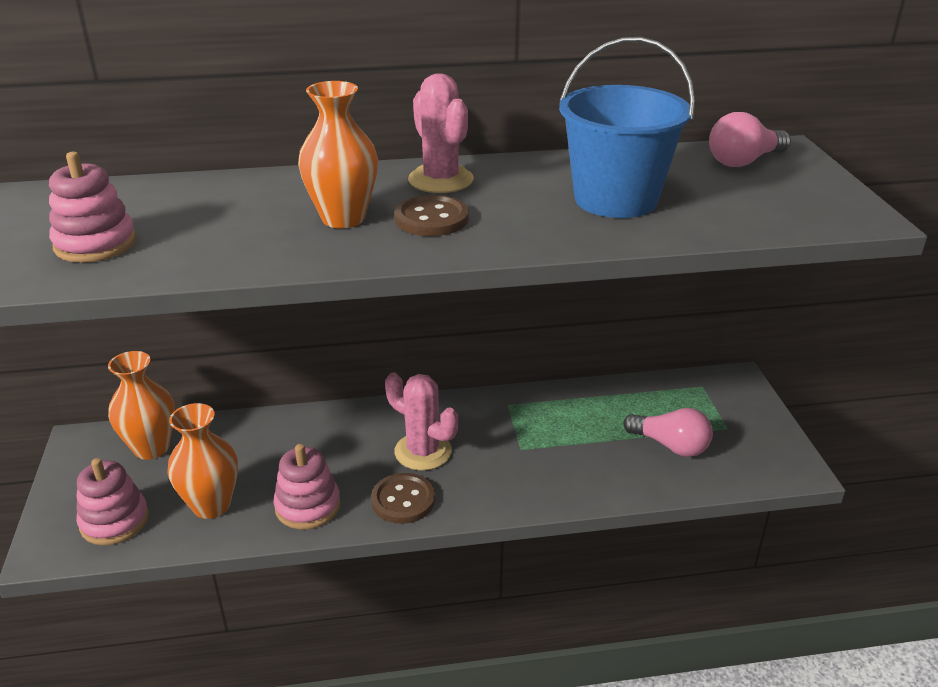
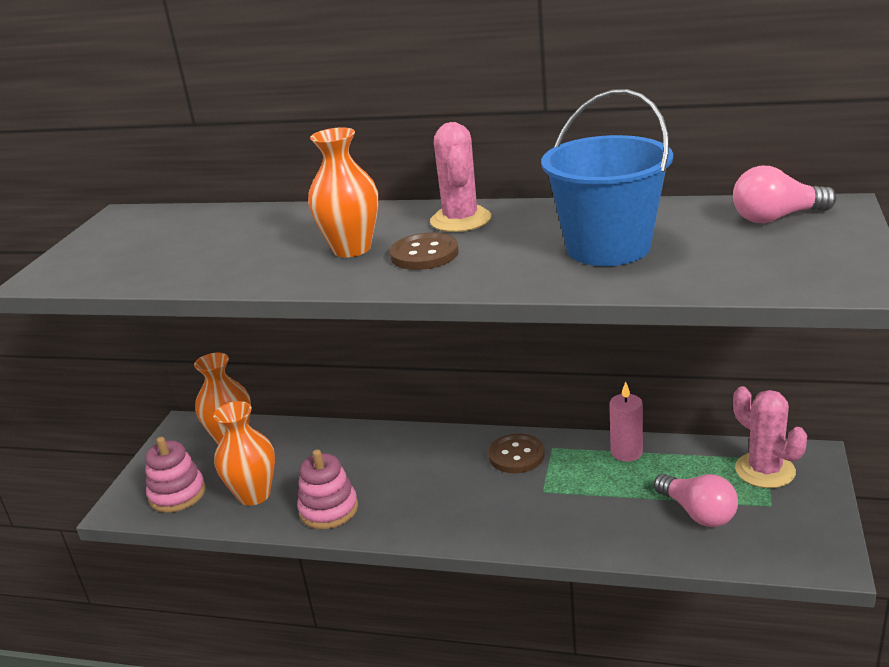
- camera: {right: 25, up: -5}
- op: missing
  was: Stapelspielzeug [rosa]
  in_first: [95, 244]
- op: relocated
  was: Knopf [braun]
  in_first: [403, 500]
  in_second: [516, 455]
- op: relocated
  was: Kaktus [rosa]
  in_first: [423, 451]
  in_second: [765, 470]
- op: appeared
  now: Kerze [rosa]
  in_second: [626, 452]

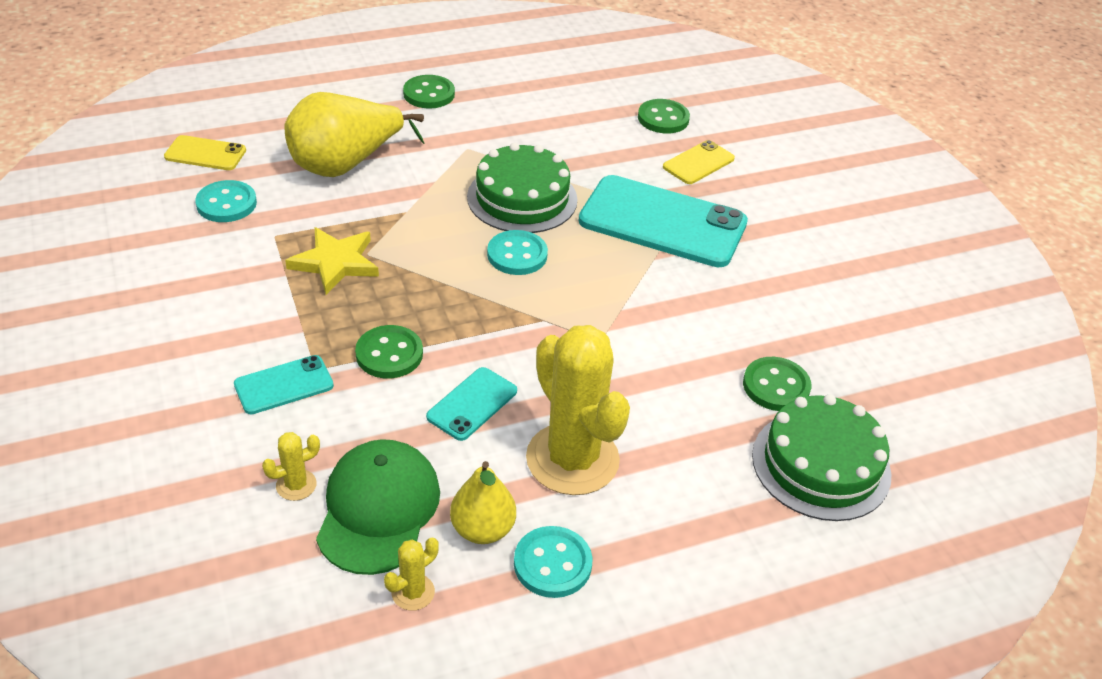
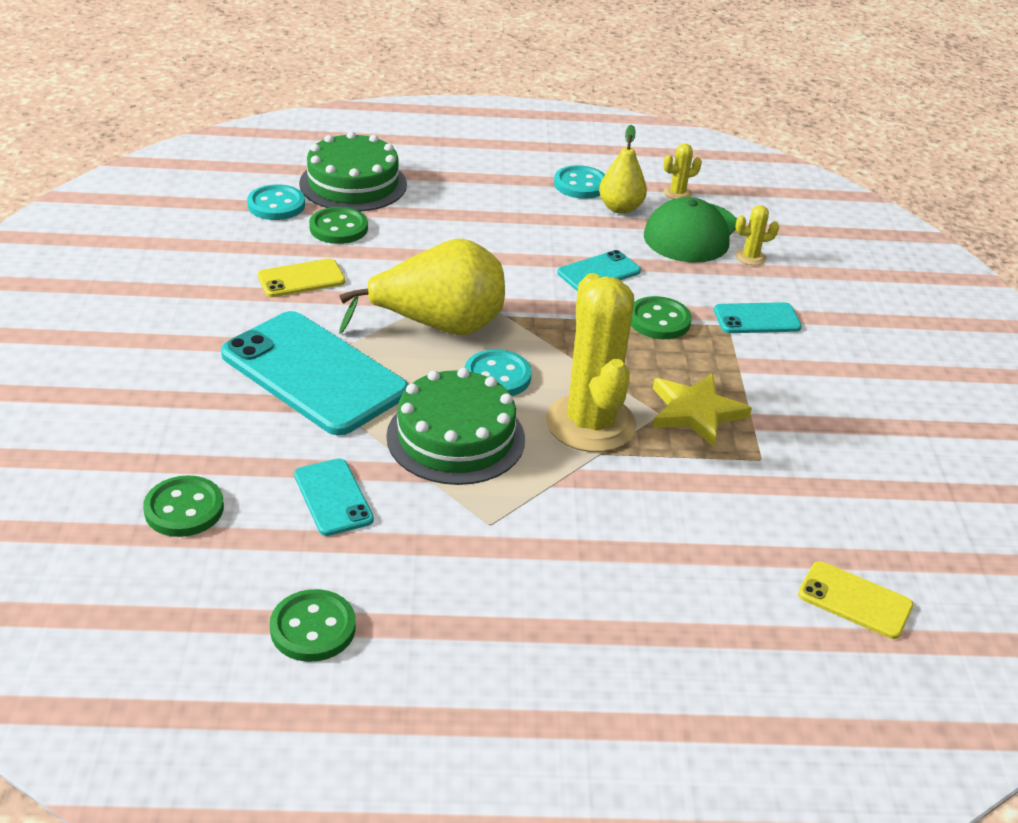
- camera: {right: -160, up: -5}
- op: relocated
  was: Knopf [türkis]
  in_first: [226, 204]
  in_second: [276, 205]
- op: relocated
  was: Birne [gelb]
  in_first: [346, 164]
  in_second: [438, 327]
- op: relocated
  was: Knopf [grün]
  in_first: [429, 94]
  in_second: [313, 628]
- op: relocated
  was: Kaktus [gelb]
  in_first: [572, 459]
  in_second: [590, 423]
- op: relocated
  was: Handy [gelb]
  in_first: [698, 163]
  in_second: [301, 279]
- op: appeared
  now: Handy [türkis]
  in_second: [333, 497]

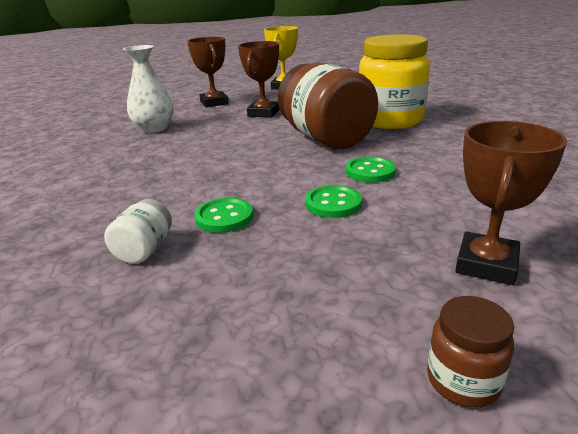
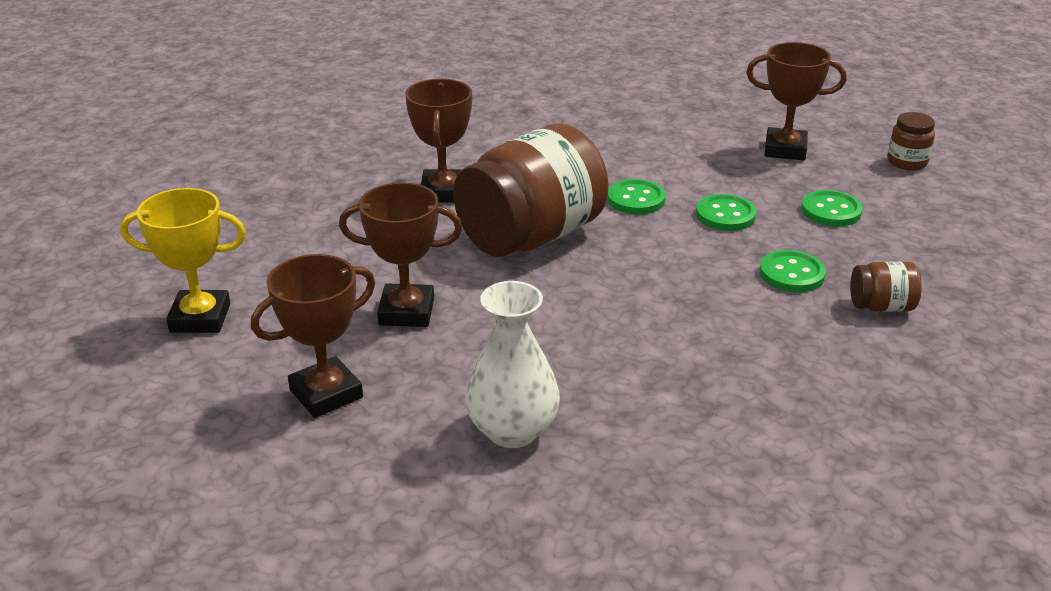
- camera: {right: -105, up: 5}
- op: colour
  was: Einmachglas [weiß]
  now: Einmachglas [braun]
  in_first: [144, 250]
  in_second: [881, 306]
- op: exchanged
  was: Einmachglas [gelb]
  now: Pokal [braun]
  in_first: [390, 120]
  in_second: [443, 192]
- op: appeared
  now: Knopf [grün]
  in_second: [831, 211]

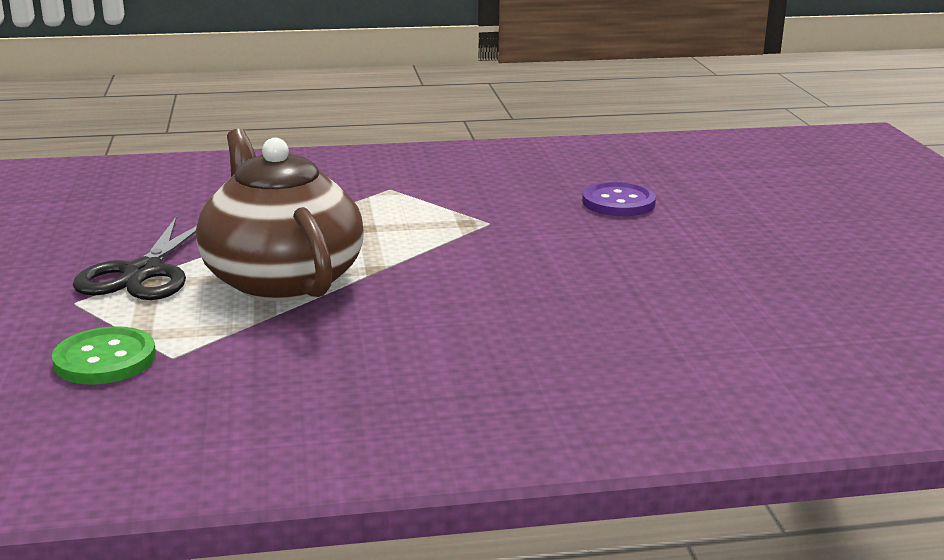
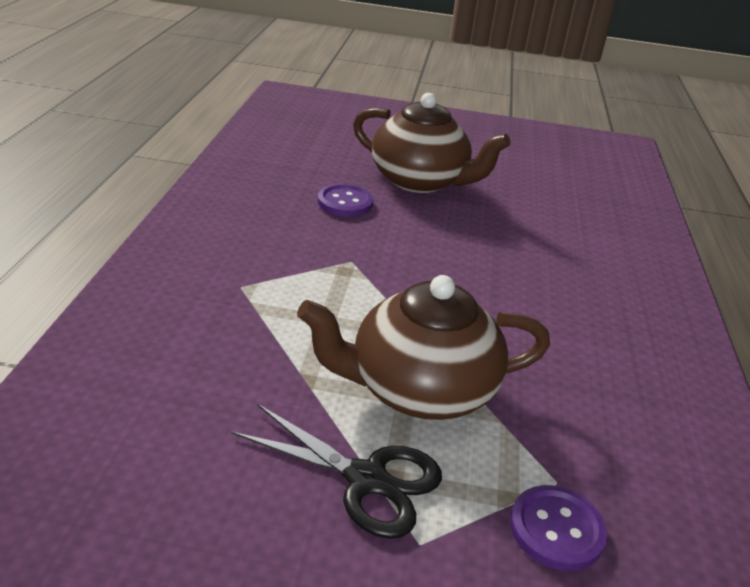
- camera: {right: -75, up: 10}
- op: colour
  was: Knopf [grün]
  now: Knopf [lila]
  in_first: [105, 359]
  in_second: [556, 529]
- op: appeared
  now: Teekanne [braun]
  in_second: [420, 181]

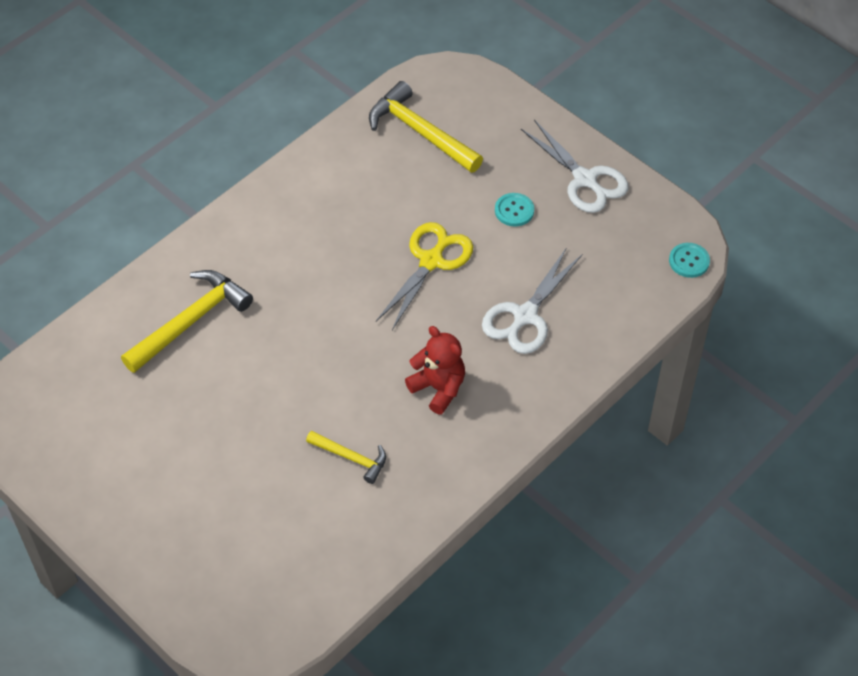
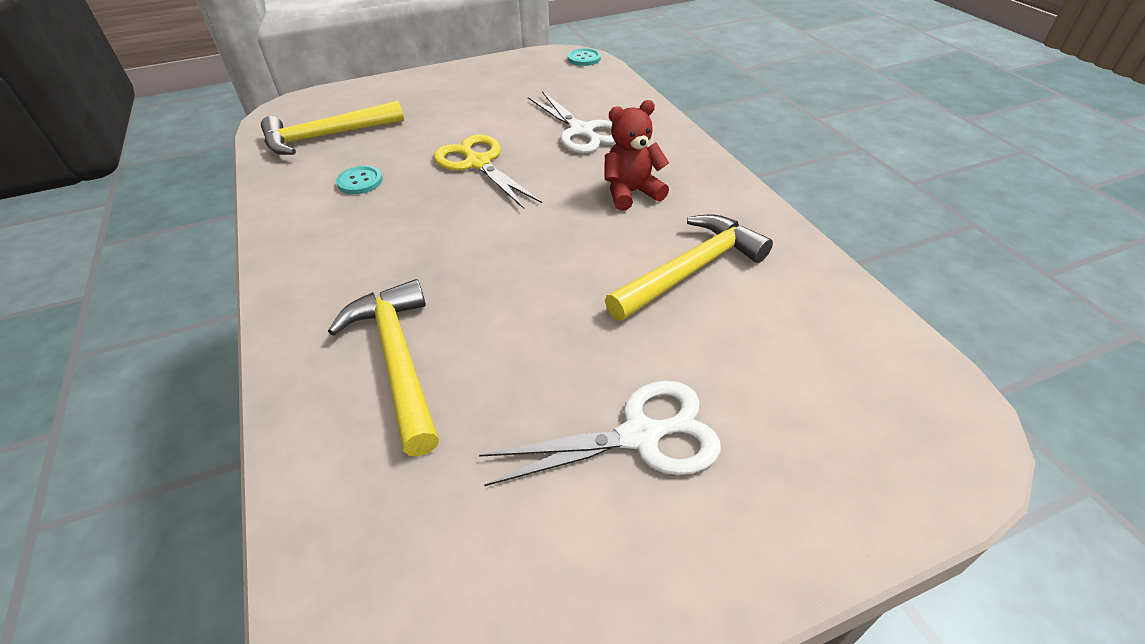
- camera: {right: -65, up: -10}
- op: size
  was: Hammer [gelb]
  in_first: [351, 458]
  in_second: [690, 270]
  ratio: 1.77
- op: relocated
  was: Knopf [türkis]
  in_first: [514, 210]
  in_second: [360, 181]
- op: relocated
  was: Schere [weiß]
  in_first: [585, 179]
  in_second: [639, 436]

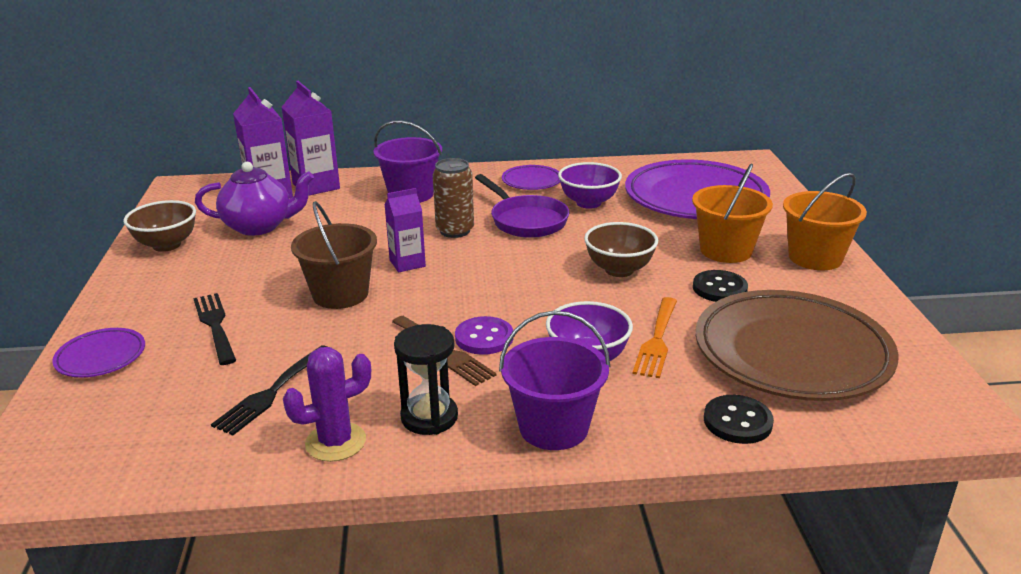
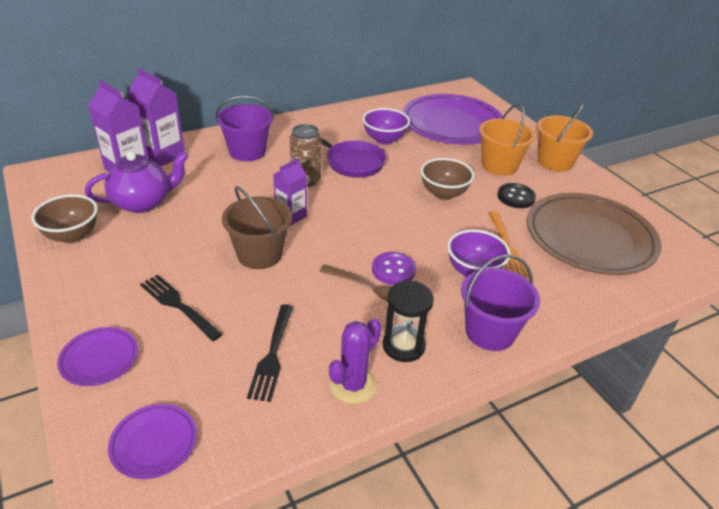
- camera: {right: -25, up: 10}
- op: relocated
  was: Teller [lila]
  in_first: [532, 181]
  in_second: [154, 443]
- op: missing
  was: Knopf [schwarz]
  in_first: [737, 421]

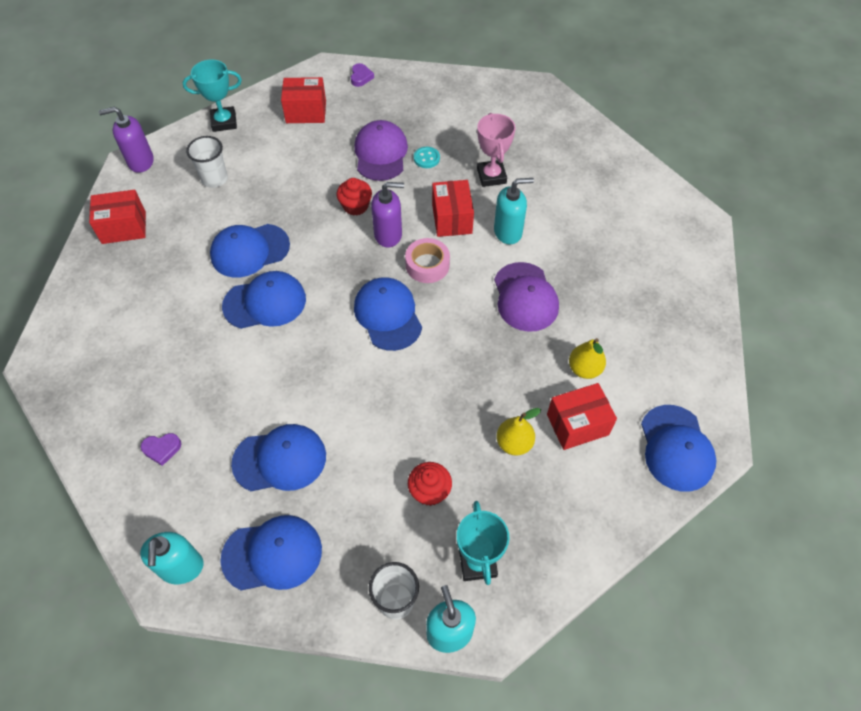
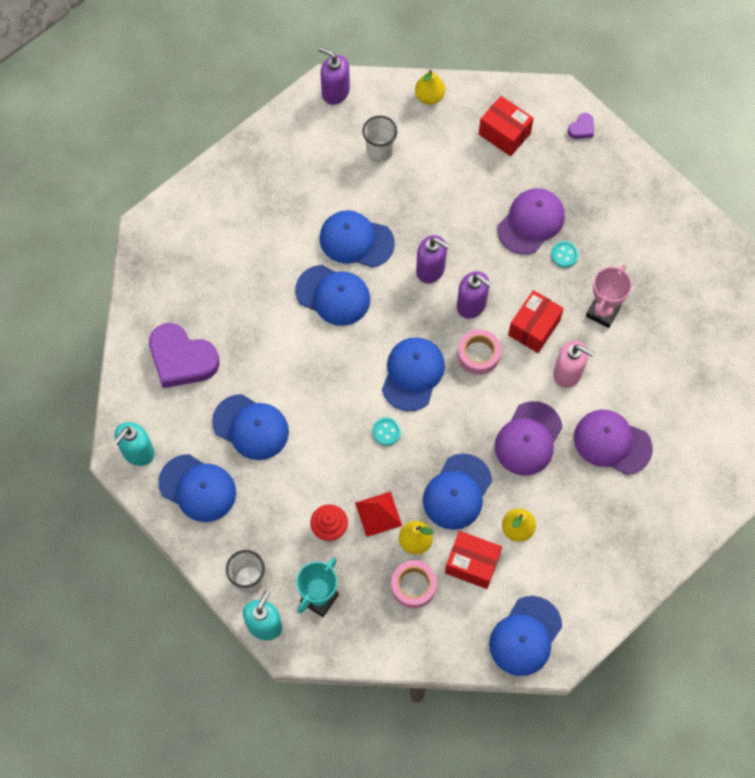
- camera: {right: 40, up: 10}
- op: missing
  was: Schachtel [rot]
  in_first: [124, 227]
- op: size
  was: Herz [lila]
  in_first: [162, 449]
  in_second: [182, 359]
  ratio: 2.32
- op: exchanged
  was: Pokal [türkis]
  now: Birne [gelb]
  in_first: [224, 122]
  in_second: [429, 97]
- op: missing
  was: Muffin [rot]
  in_first: [355, 206]
- op: colour
  was: Seifenspender [türkis]
  now: Seifenspender [rosa]
  in_first: [508, 232]
  in_second: [568, 373]
- op: appeared
  now: Pyramide [rot]
  in_second: [378, 514]
- op: appeared
  now: Knopf [türkis]
  in_second: [386, 432]
- op: appeared
  now: Klebeband [rosa]
  in_second: [413, 586]
- op: appeared
  now: Seifenspender [lila]
  in_second: [430, 269]
- op: appeared
  now: Kappe [blau]
  in_second: [457, 492]
- op: appeared
  now: Kappe [lila]
  in_second: [612, 442]

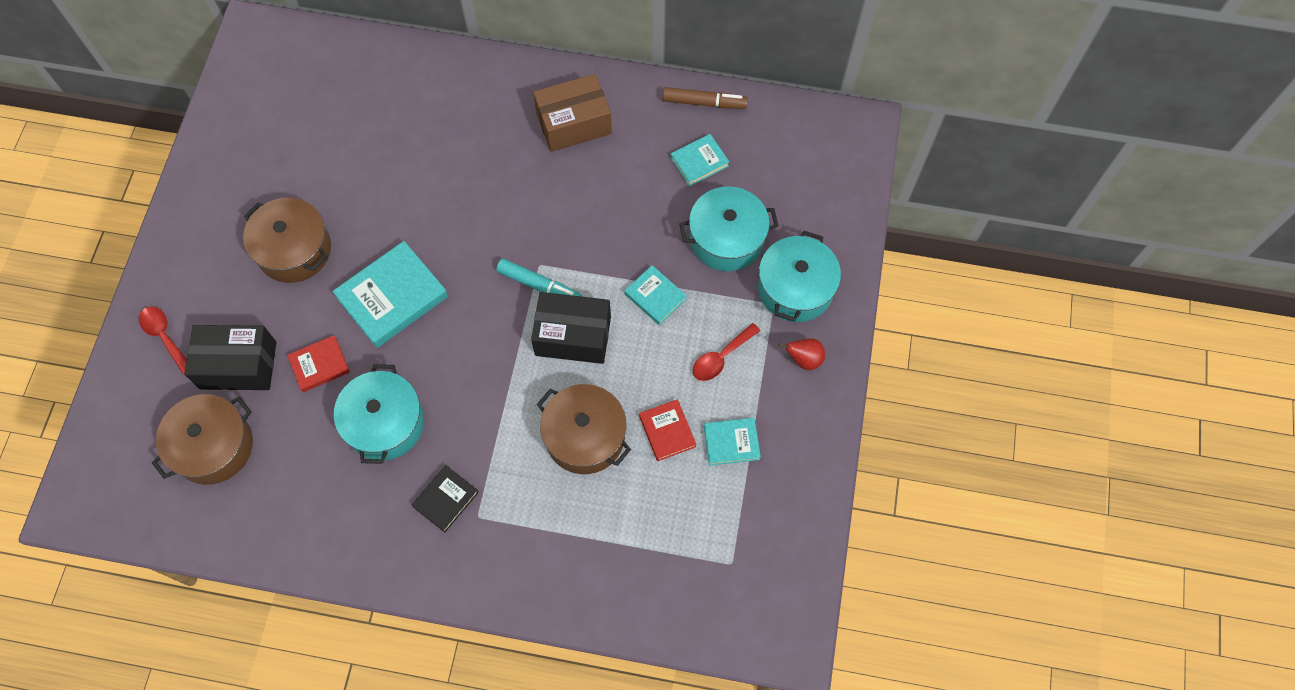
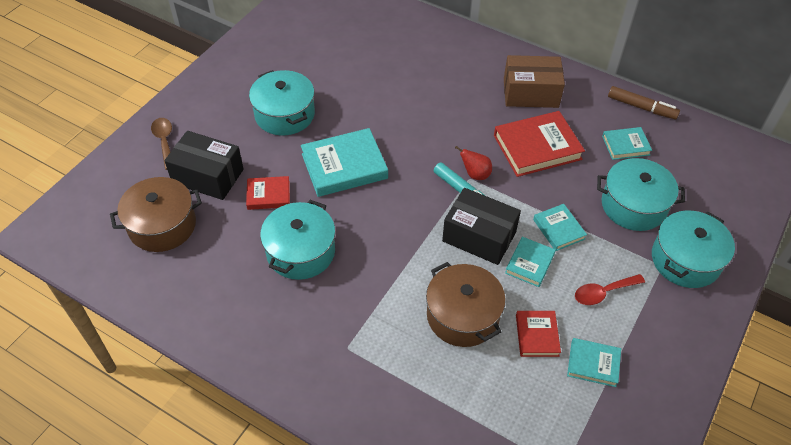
- camera: {right: 20, up: -15}
- op: colour
  was: Löffel [rot]
  now: Löffel [braun]
  in_first: [164, 336]
  in_second: [164, 141]
- op: colour
  was: Kochtopf [braun]
  now: Kochtopf [türkis]
  in_first: [294, 250]
  in_second: [284, 114]
- op: missing
  was: Buch [schwarz]
  in_first: [446, 499]
- op: relocated
  was: Birne [rot]
  in_first: [804, 359]
  in_second: [475, 174]
- op: appeared
  now: Buch [rot]
  in_second: [537, 147]
- op: appeared
  now: Buch [türkis]
  in_second: [529, 263]

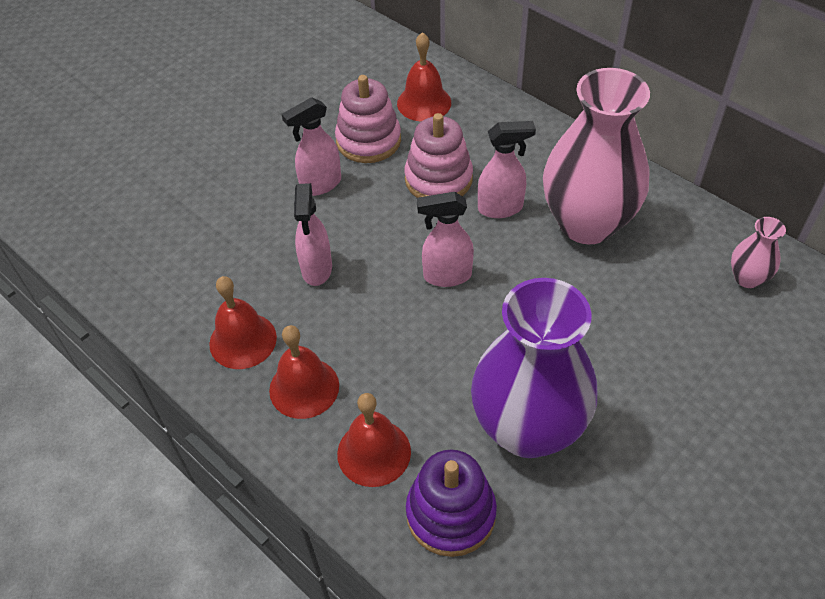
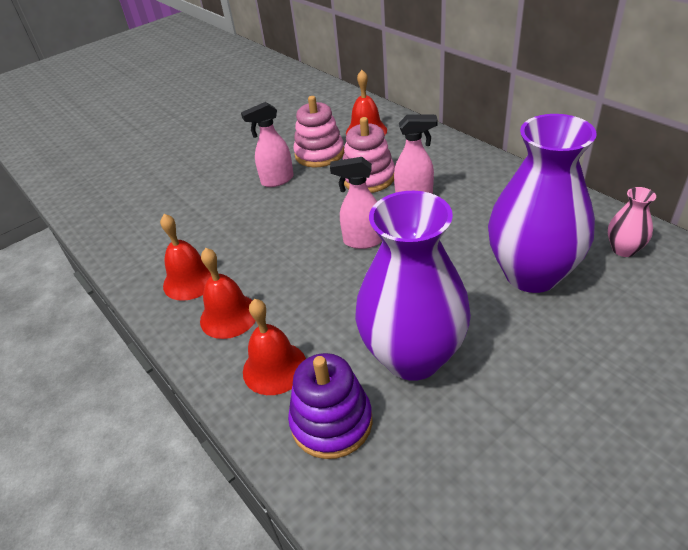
- camera: {right: 10, up: -10}
- op: missing
  was: Sprühflasche [rosa]
  in_first: [317, 269]
- op: missing
  was: Vase [rosa]
  in_first: [587, 223]
- op: appeared
  now: Vase [lila]
  in_second: [531, 274]

